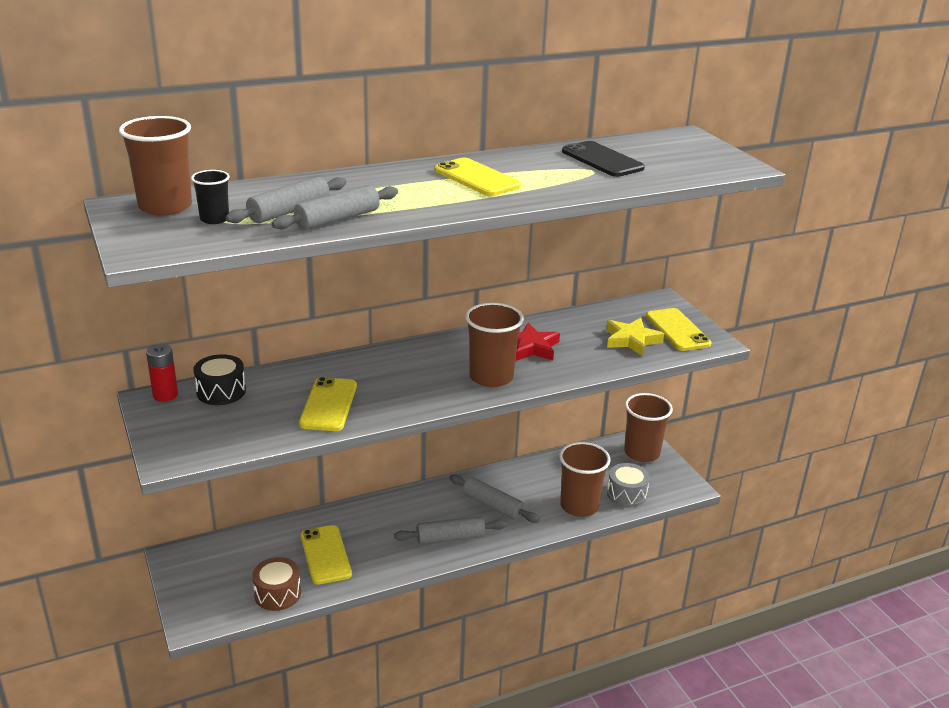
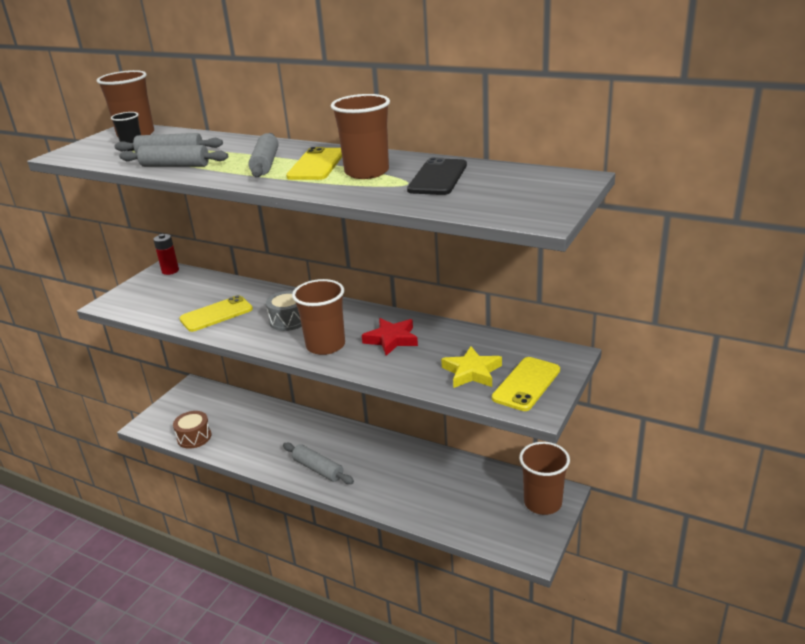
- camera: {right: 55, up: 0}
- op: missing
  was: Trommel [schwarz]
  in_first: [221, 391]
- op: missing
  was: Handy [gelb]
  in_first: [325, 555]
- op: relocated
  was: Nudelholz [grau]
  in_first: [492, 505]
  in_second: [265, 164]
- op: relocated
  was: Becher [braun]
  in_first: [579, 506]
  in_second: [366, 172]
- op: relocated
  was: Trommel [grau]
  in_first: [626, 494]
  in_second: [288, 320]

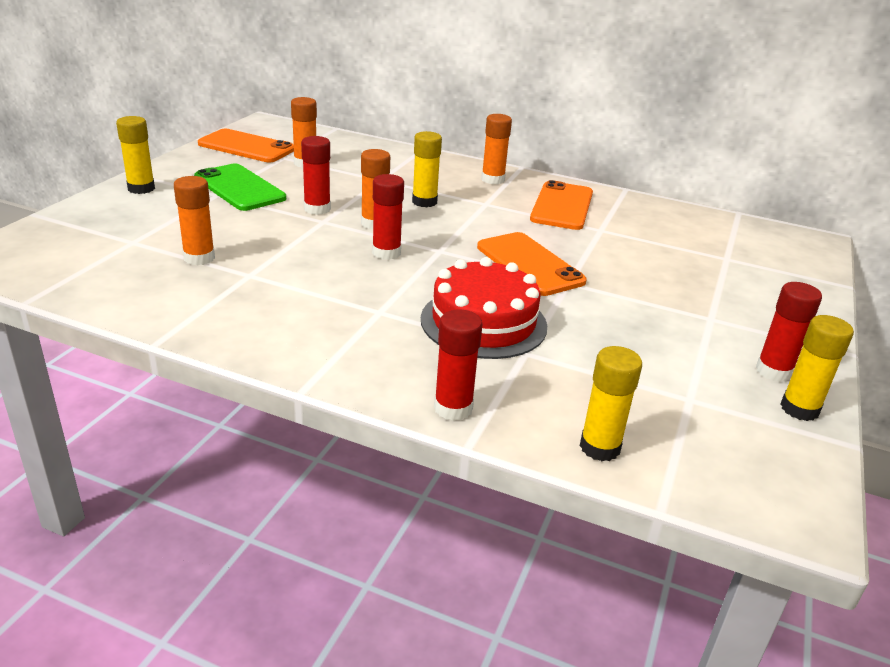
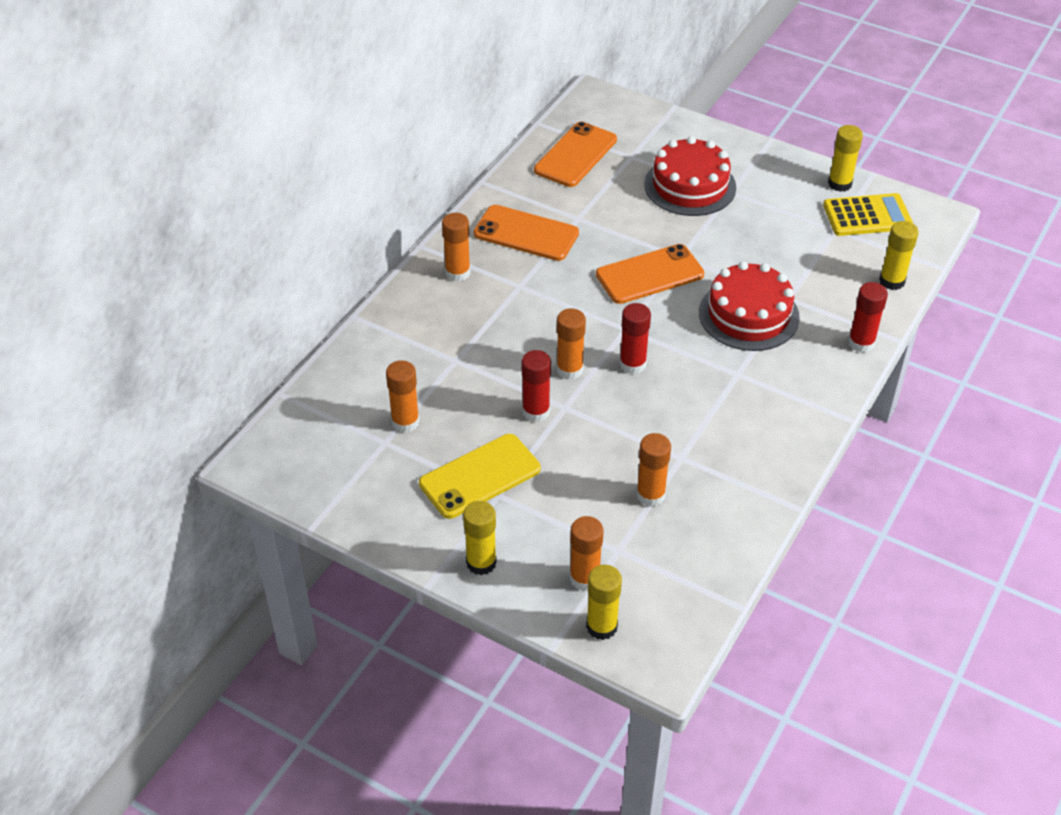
- camera: {right: -80, up: 15}
- op: colour
  was: Handy [grün]
  now: Handy [gelb]
  in_first: [239, 188]
  in_second: [480, 476]
- op: relocated
  was: Handy [orange]
  in_first: [246, 147]
  in_second: [575, 155]
- op: relocated
  was: Klebestift [gelb]
  in_first: [424, 202]
  in_second: [601, 626]
- op: missing
  was: Klebestift [rot]
  in_first: [773, 371]
- op: appeared
  now: Klebestift [orange]
  in_second: [584, 578]
- op: appeared
  now: Kuchen [rot]
  in_second: [690, 186]
- op: appeared
  now: Taschenrechner [gelb]
  in_second: [867, 216]

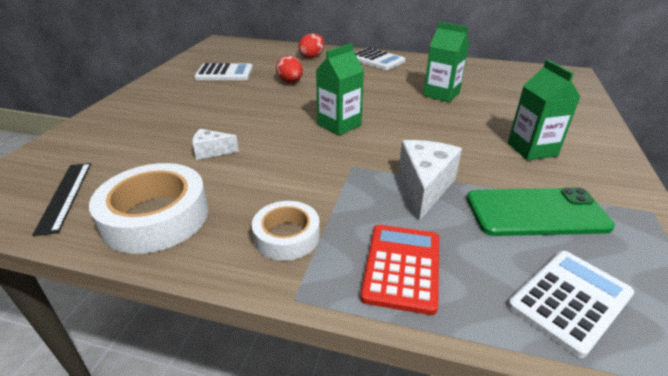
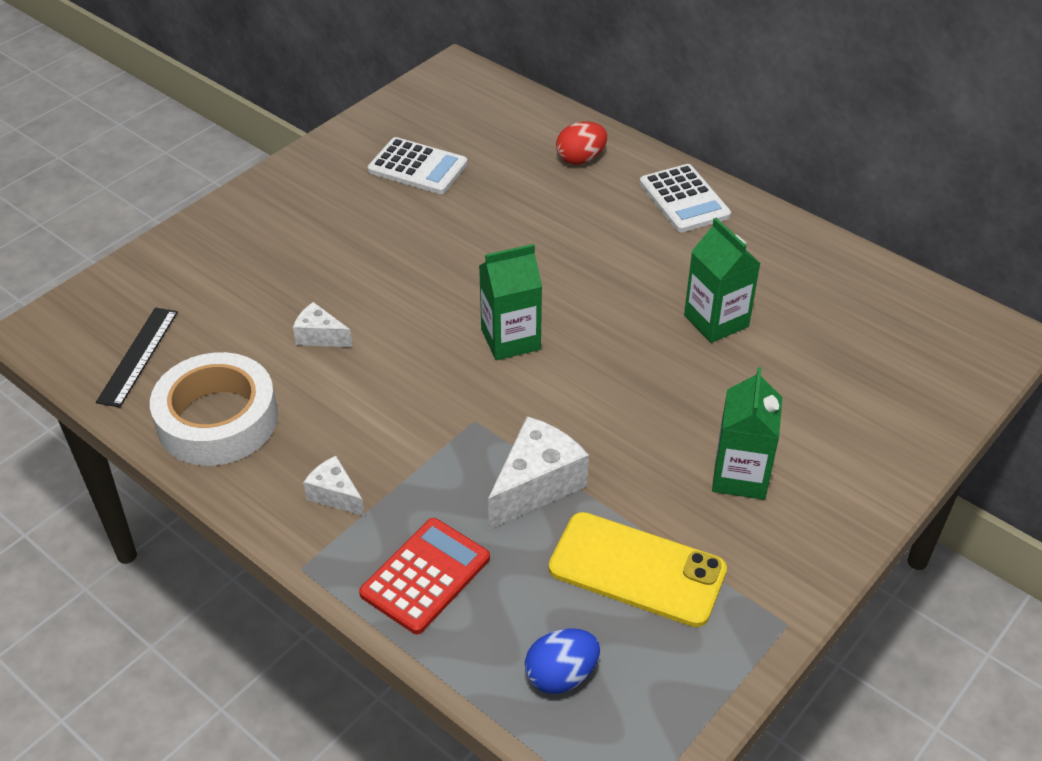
- camera: {right: 25, up: 10}
- op: exchanged
  was: Klebeband [weiß]
  now: Käse [weiß]
  in_first: [287, 236]
  in_second: [335, 495]
- op: missing
  was: Ei [rot]
  in_first: [290, 82]
- op: colour
  was: Handy [grün]
  now: Handy [gelb]
  in_first: [536, 212]
  in_second: [637, 569]
- op: exchanged
  was: Taschenrechner [weiß]
  now: Ei [blau]
  in_first: [570, 300]
  in_second: [561, 675]

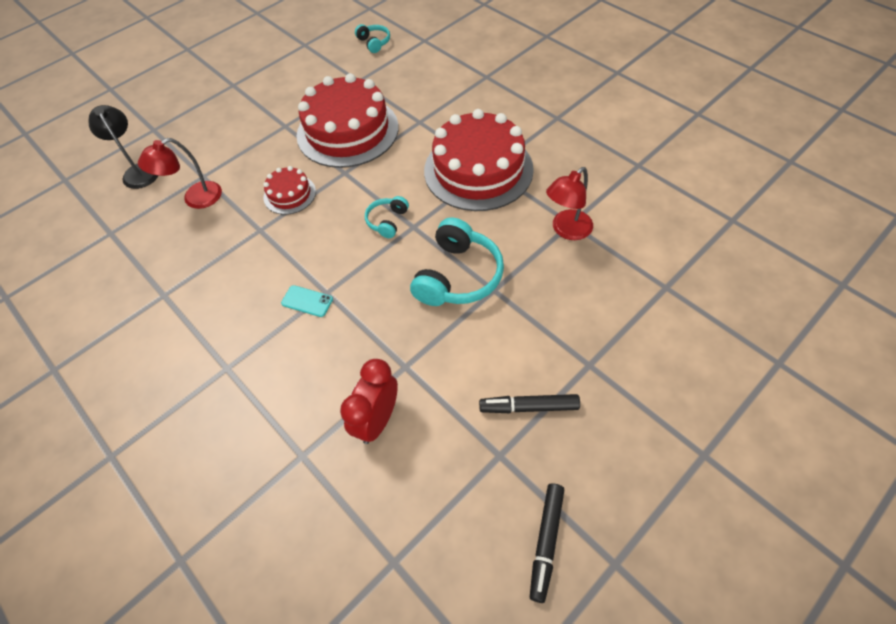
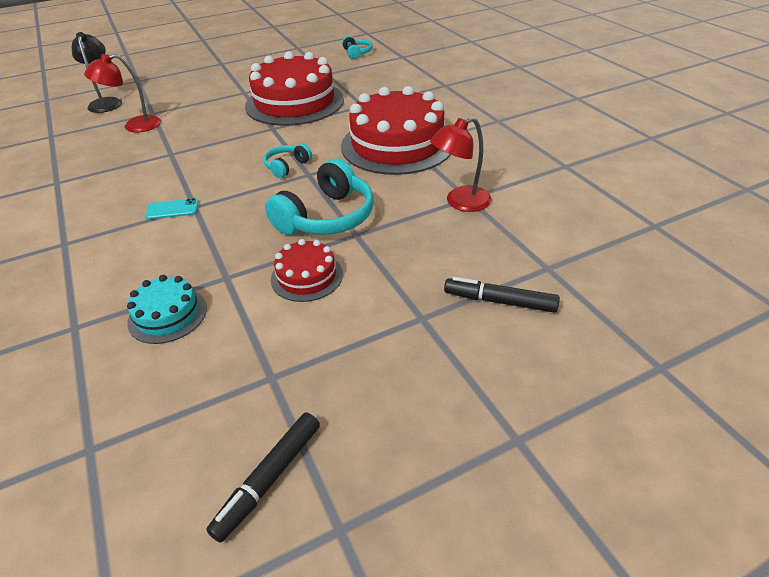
- camera: {right: 15, up: -15}
- op: relocated
  was: Kuchen [rot]
  in_first: [289, 194]
  in_second: [307, 276]
- op: spun
  was: Handy [türkis]
  in_first: [307, 301]
  in_second: [172, 209]
  clockwise: -45
- op: exchanged
  was: Wecker [rot]
  now: Kuchen [türkis]
  in_first: [377, 420]
  in_second: [167, 315]
- op: relocated
  was: Filzstift [schwarz]
  in_first: [529, 407]
  in_second: [499, 301]

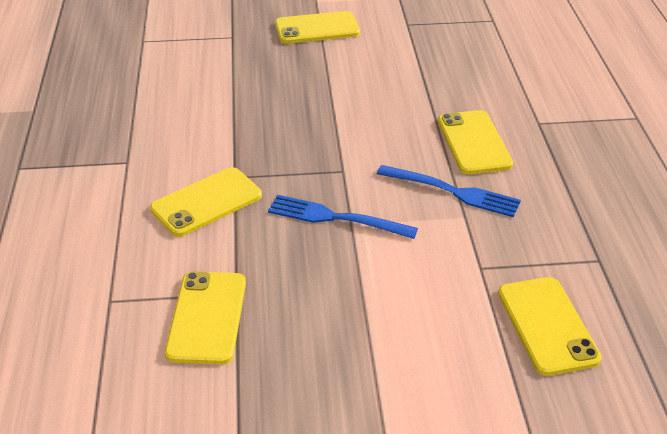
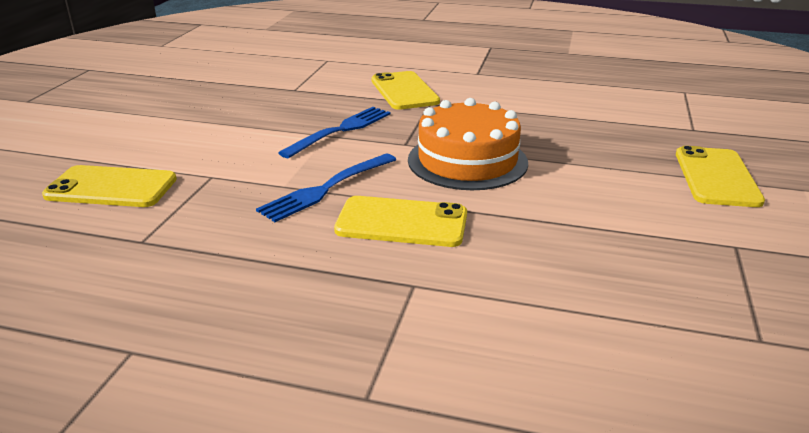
- camera: {right: 110, up: -10}
- op: missing
  was: Handy [gelb]
  in_first: [207, 317]
- op: appeared
  now: Kuchen [orange]
  in_second: [467, 161]

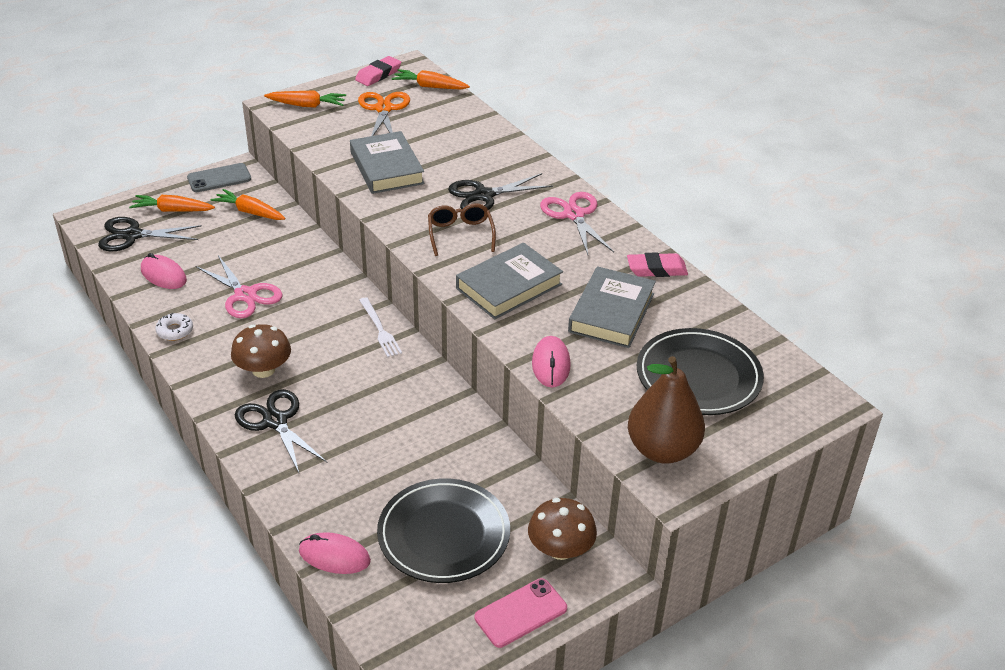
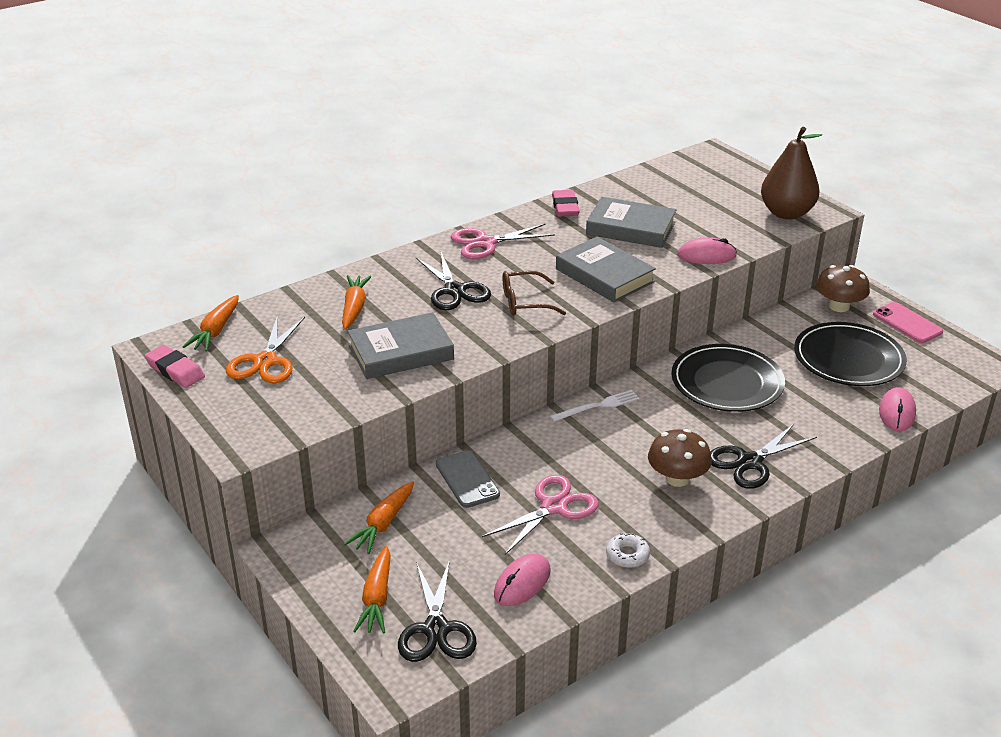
- camera: {right: -90, up: -5}
- op: relocated
  was: Handy [grau]
  in_first: [219, 178]
  in_second: [467, 479]
- op: relocated
  was: Karotte [orange]
  in_first: [307, 105]
  in_second: [354, 308]
- op: spun
  was: Schere [orange]
  in_first: [384, 109]
  in_second: [265, 361]
  clockwise: -75
- op: relocated
  was: Teller [schwarz]
  in_first: [698, 376]
  in_second: [727, 382]

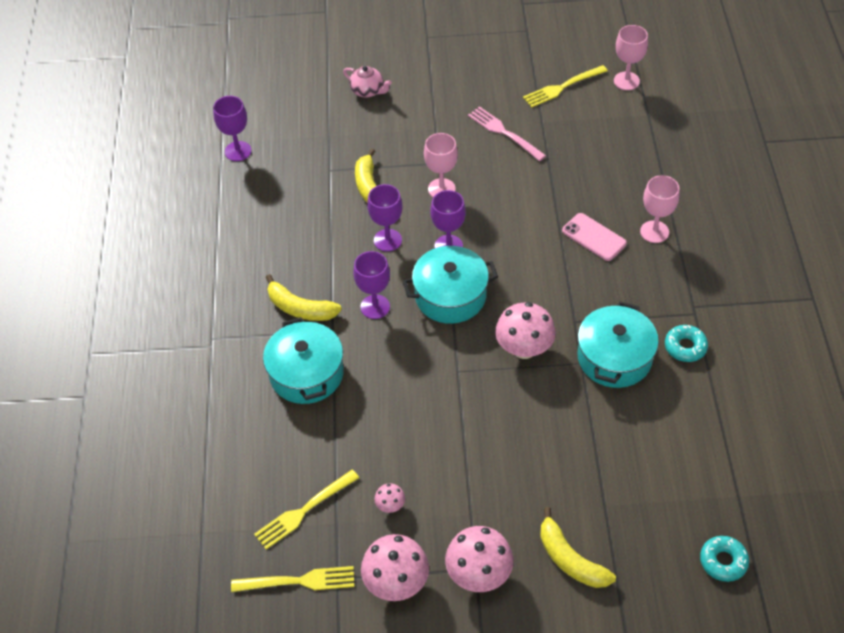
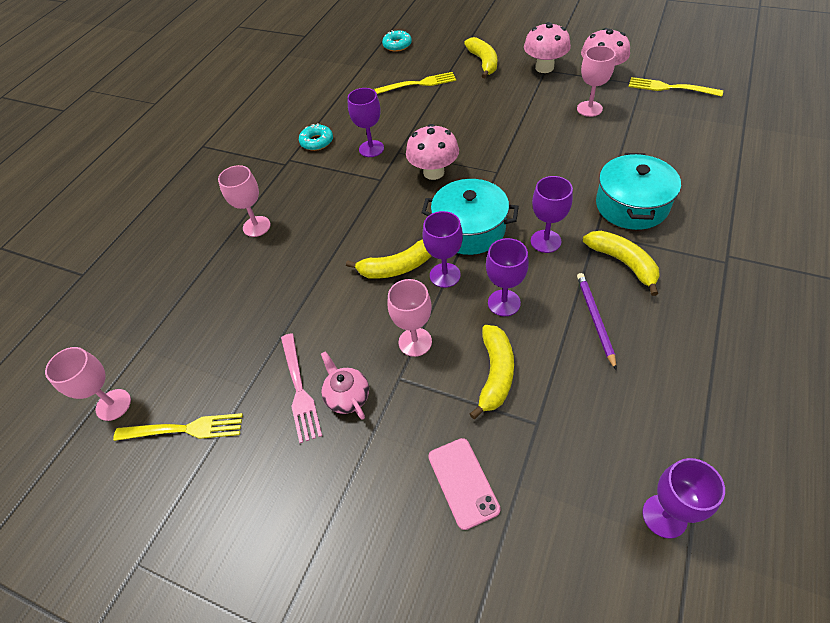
- camera: {right: -150, up: 0}
- op: relocated
  was: Gabel [gelb]
  in_first: [304, 511]
  in_second: [418, 84]
- op: relocated
  was: Teekanne [rosa]
  in_first: [368, 91]
  in_second: [347, 396]
- op: exchanged
  was: Pilz [rosa]
  now: Kelch [rosa]
  in_first: [390, 505]
  in_second: [589, 109]
- op: relocated
  was: Handy [rosa]
  in_first: [594, 237]
  in_second: [463, 482]
- op: exchanged
  was: Kochtopf [türkis]
  now: Kelch [lila]
  in_first: [614, 357]
  in_second: [371, 149]
- op: appeared
  now: Banane [gelb]
  in_second: [397, 267]
- op: appeared
  now: Bleistift [lila]
  in_second: [595, 319]

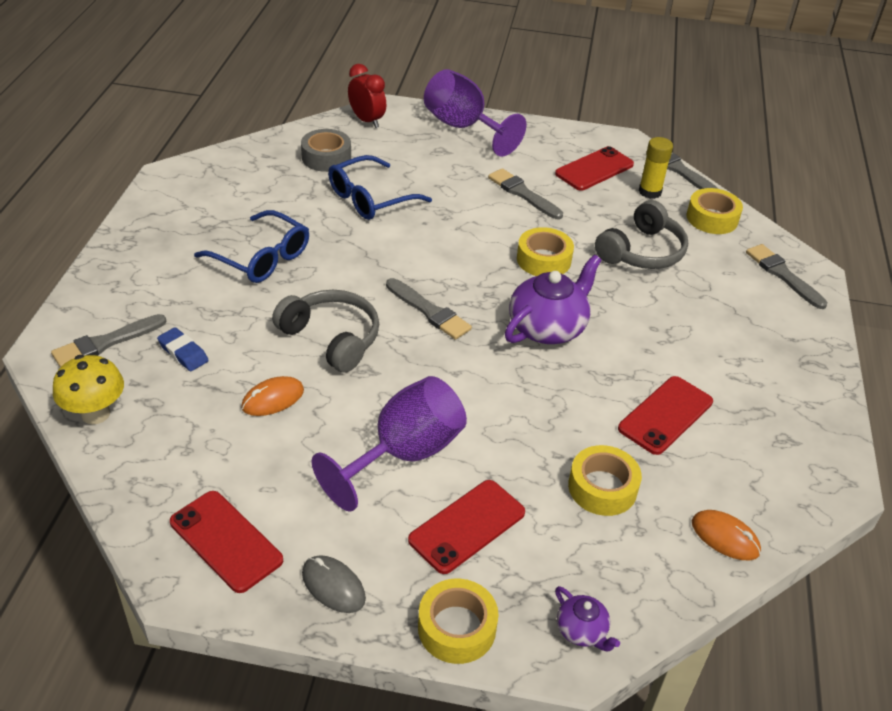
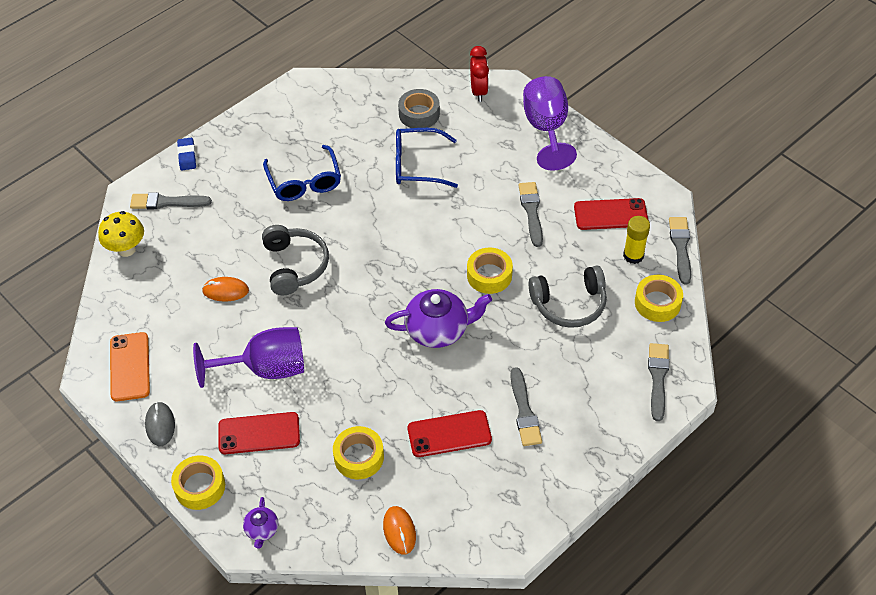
- camera: {right: 40, up: 10}
- op: relocated
  was: Radiergummi [blau]
  in_first: [183, 353]
  in_second: [187, 156]
- op: colour
  was: Handy [rot]
  now: Handy [orange]
  in_first: [225, 541]
  in_second: [129, 367]
- op: relocated
  was: Pinsel [grau]
  in_first: [429, 311]
  in_second: [524, 411]

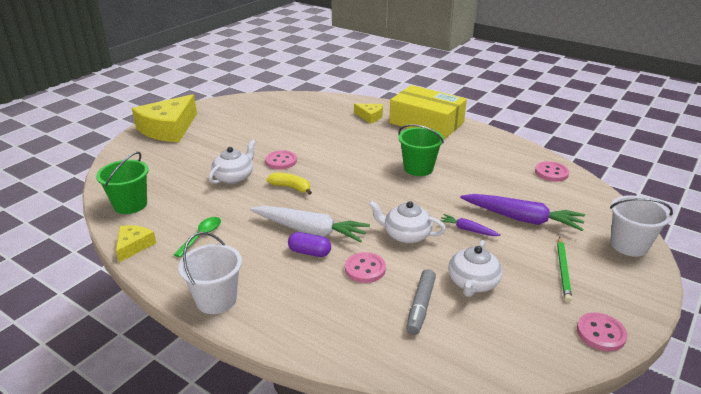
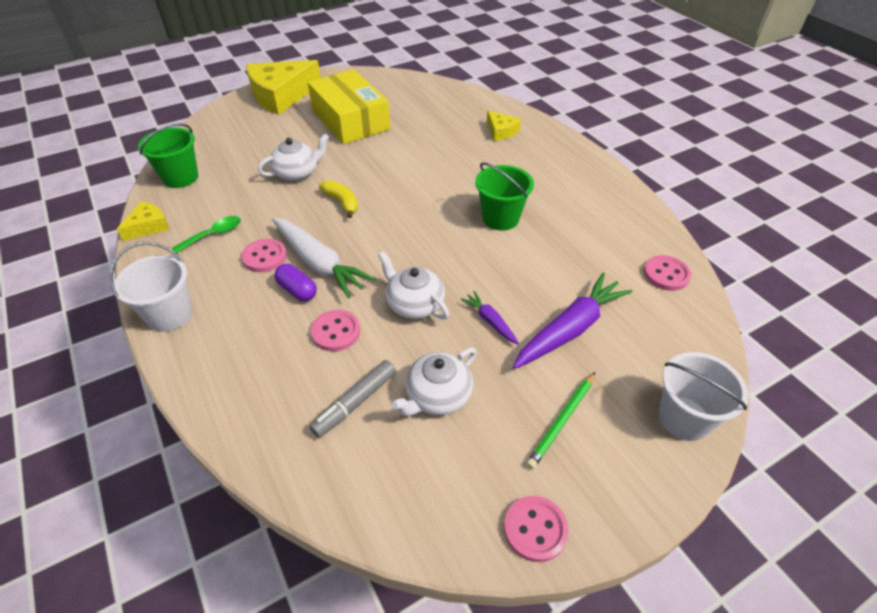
- camera: {right: 25, up: 15}
- op: relocated
  was: Knopf [rosa]
  in_first: [281, 161]
  in_second: [264, 257]
- op: relocated
  was: Schachtel [gelb]
  in_first: [426, 123]
  in_second: [350, 120]
- op: spun
  was: Karotte [lila]
  in_first: [522, 219]
  in_second: [570, 329]
  clockwise: -90

